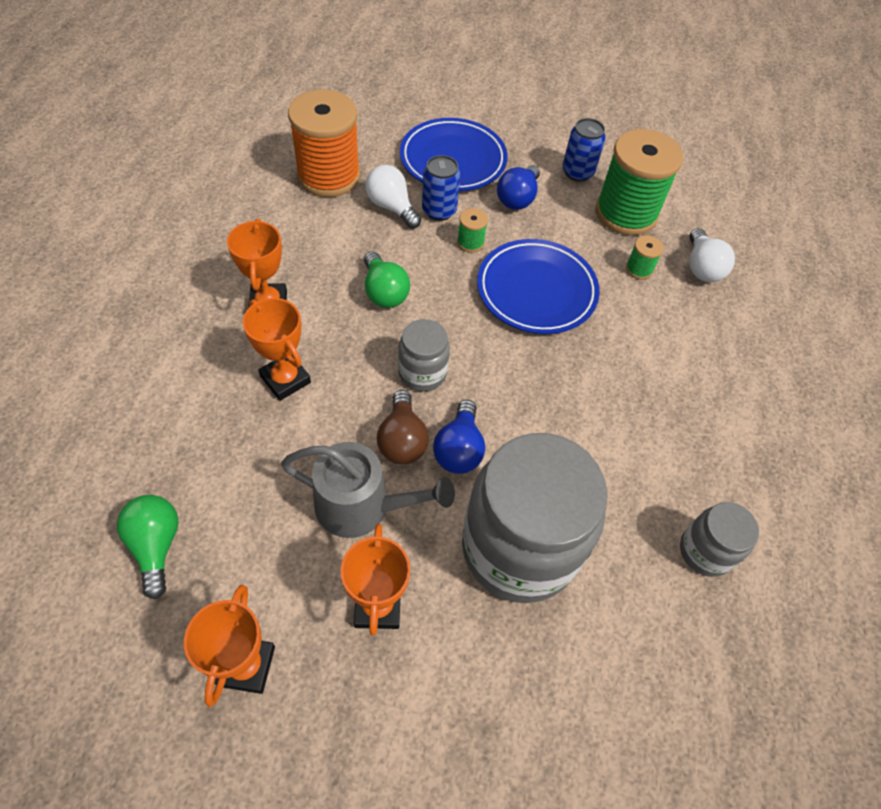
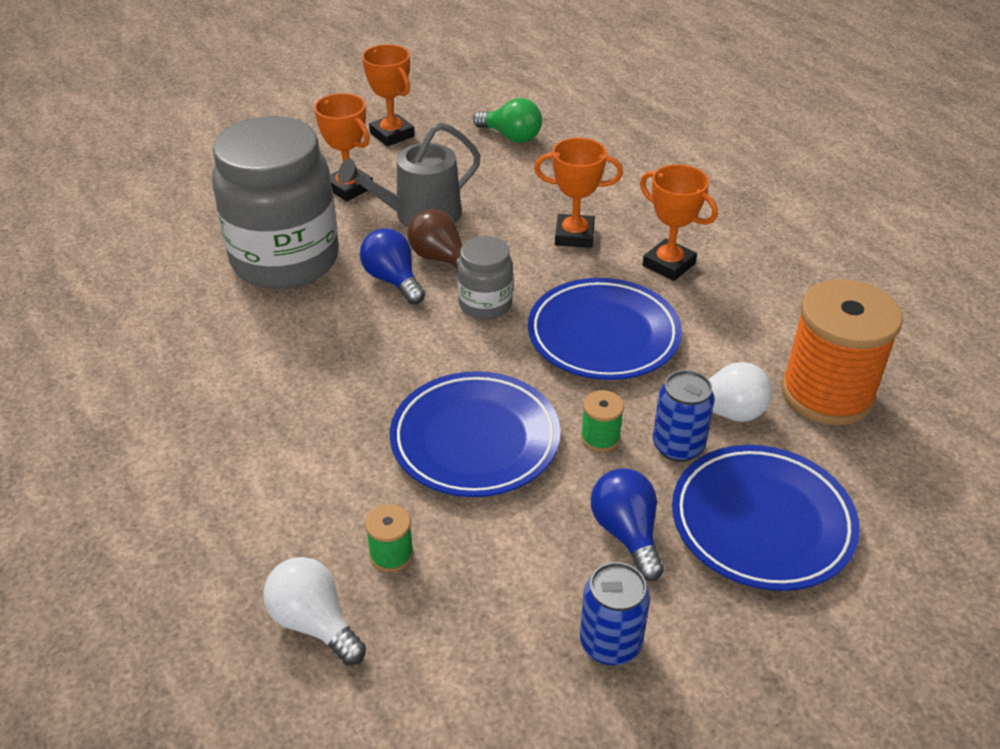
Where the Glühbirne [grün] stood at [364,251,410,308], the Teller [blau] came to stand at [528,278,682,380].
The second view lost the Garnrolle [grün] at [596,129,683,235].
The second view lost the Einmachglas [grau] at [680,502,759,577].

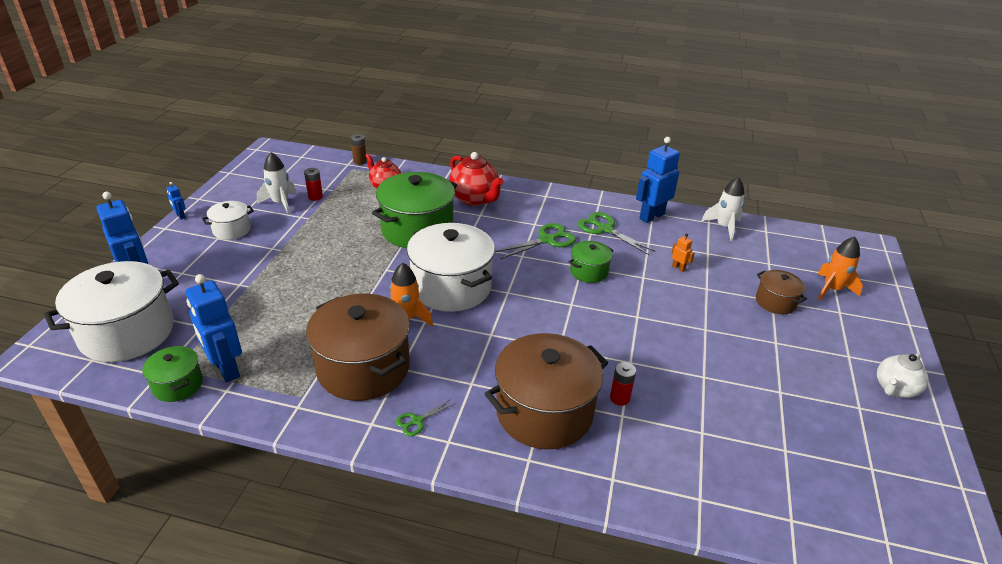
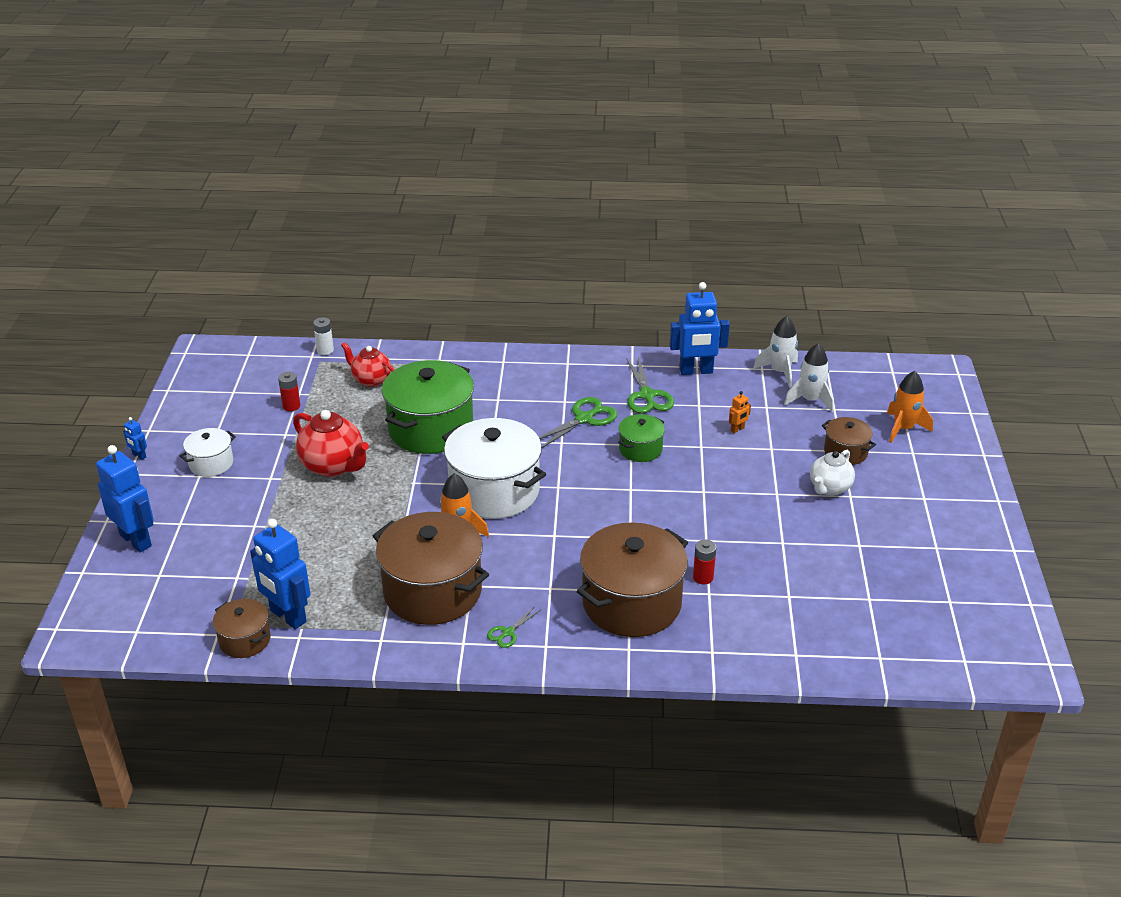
The second view lost the Kochtopf [weiß] at [44,261,179,362].
What was the Kochtopf [grün] at [142,346,203,402] turned into the Kochtopf [braun] at [213,599,270,658].
The Rakete [weiß] ended up elsewhere, having gone from [257,152,296,214] to [784,343,834,413].
What was the Batterie [braun] at [351,134,367,165] turned into the Batterie [weiß] at [313,317,334,355].
The Teekanne [rot] ended up elsewhere, having gone from [449,152,504,206] to [293,410,369,477].
The Schere [grün] at [578,212,656,255] ended up facing another way, 135 degrees counterclockwise from before.
The Roboter [blau] at [636,137,680,223] ended up facing another way, 135 degrees counterclockwise from before.
The Roboter [orange] at [672,233,694,272] ended up facing another way, 105 degrees clockwise from before.
The Teekanne [weiß] ended up elsewhere, having gone from [877,353,929,398] to [810,450,855,495].

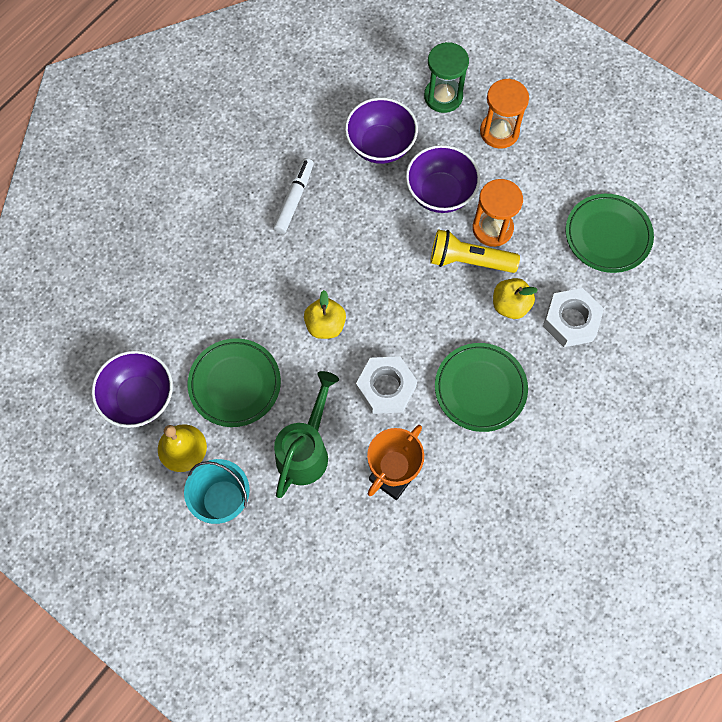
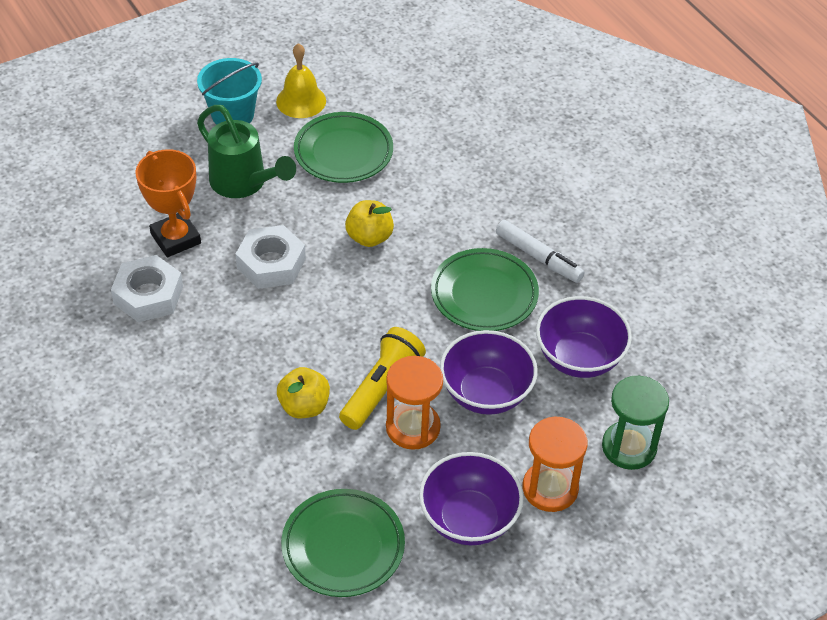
The Schüssel [lila] ended up elsewhere, having gone from [91,350,173,428] to [419,452,524,545].
The Teller [grün] ended up elsewhere, having gone from [435,343,528,432] to [431,248,539,331].
The Sechskantmutter [weiß] ended up elsewhere, having gone from [543,288,604,347] to [111,255,183,322].

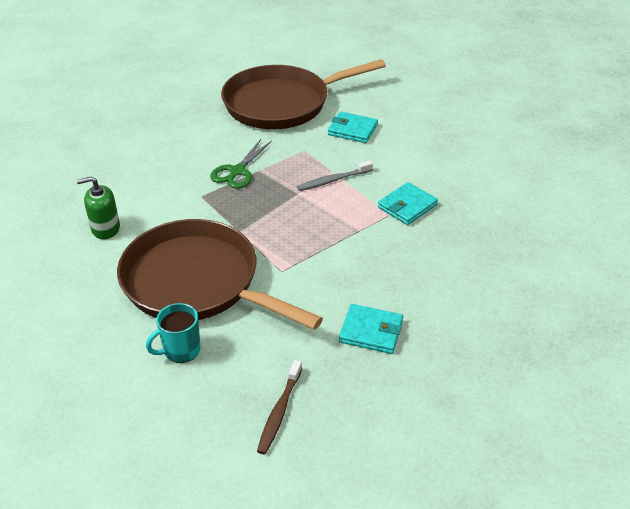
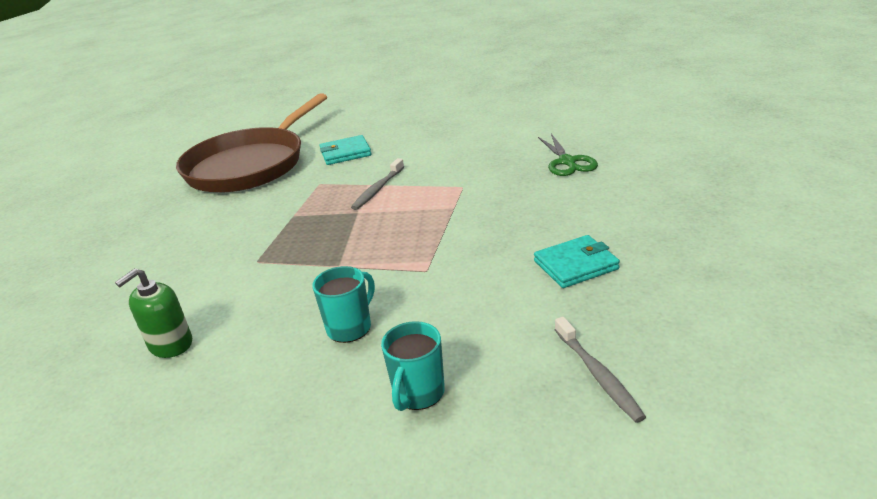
Where the Pfanne [braun] stood at [117,219,323,330], the Tasse [türkis] came to stand at [312,266,375,343].
The Schere [grün] ended up elsewhere, having gone from [210,139,272,188] to [538,134,598,176].
What was the Zahnbürste [braun] at [257,360,302,454] turned into the Zahnbürste [grau] at [555,317,646,423].
The second view lost the Geldbörse [türkis] at [378,182,438,225].

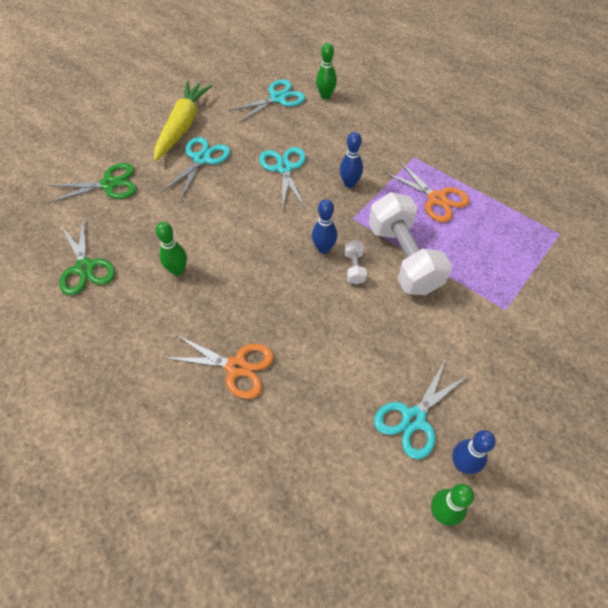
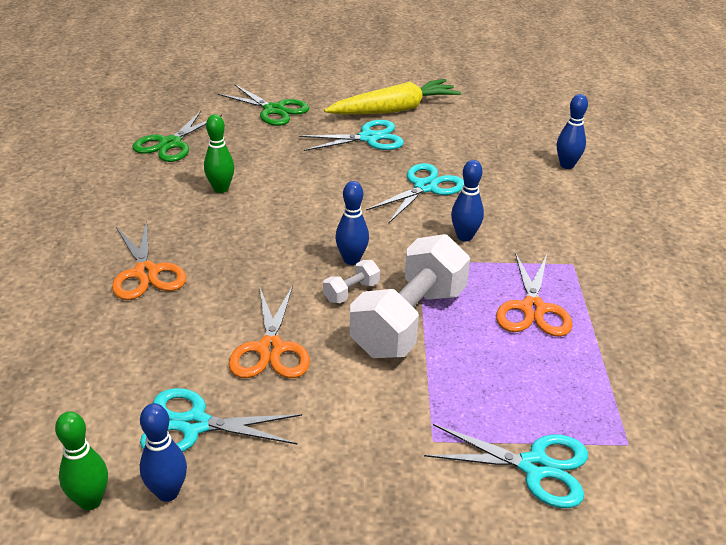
The Schere [türkis] ended up elsewhere, having gone from [228,79,305,123] to [424,424,588,508].
What was the Bowlingkegel [grün] at [316,43,337,99] turned into the Bowlingkegel [blau] at [557,94,588,169].
The second view gained the Schere [orange] at [228,286,310,378].

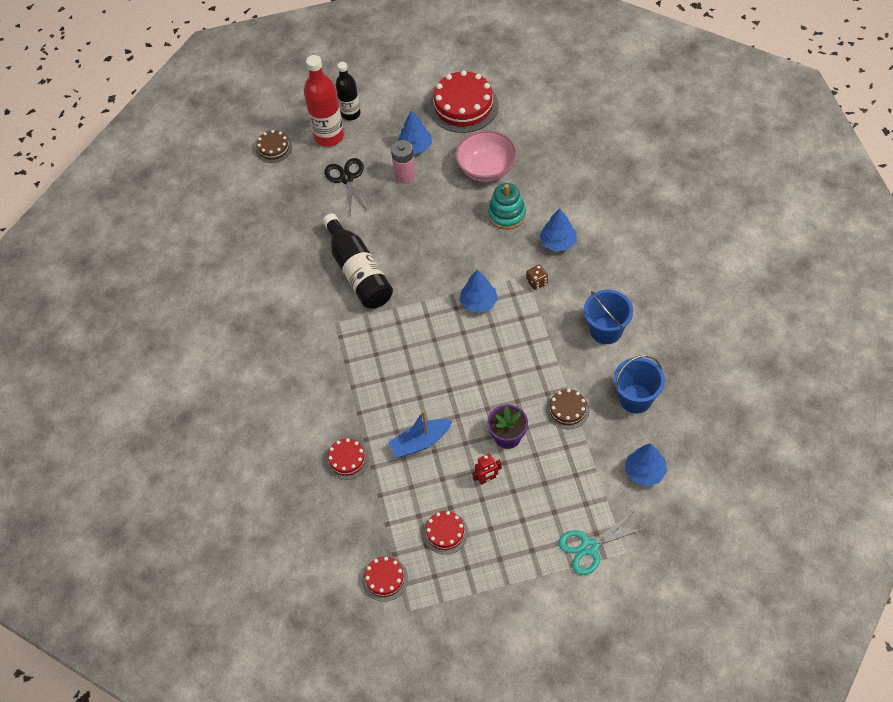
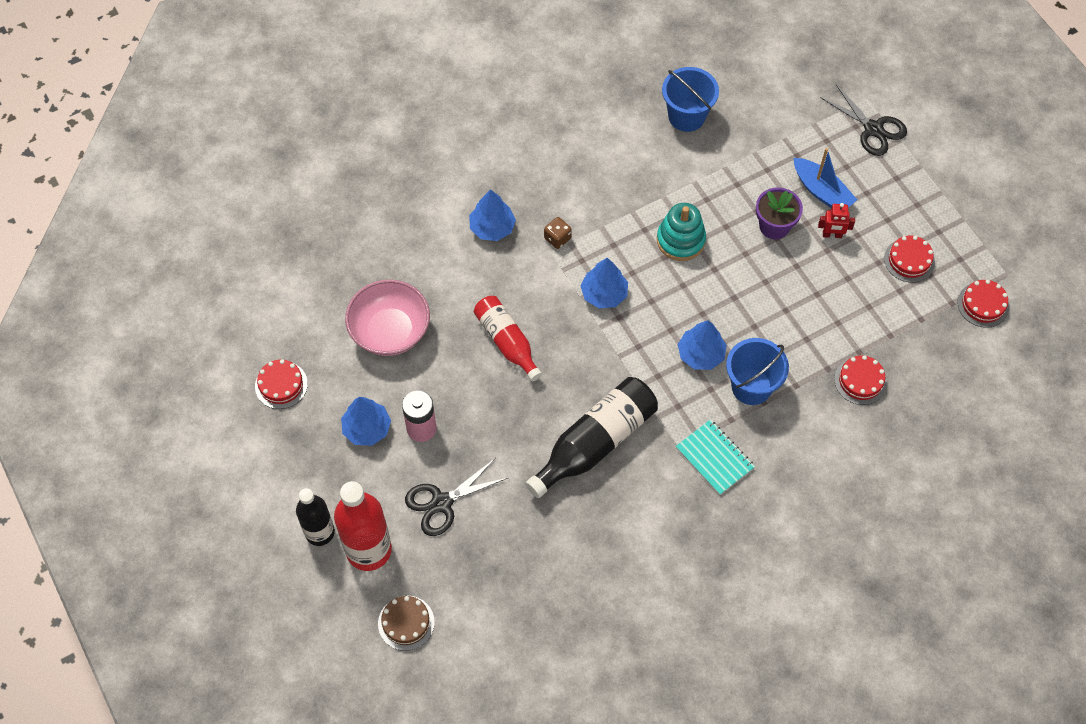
The Boot [blau] ended up elsewhere, having gone from [388,411,452,458] to [794,148,857,208].
The size of the Kuchen [rot] at [429,70,498,133] changed by a factor of 0.52.
The Roboter [rot] at [473,453,502,485] ended up facing another way, 135 degrees clockwise from before.
The Stapelspielzeug [türkis] ended up elsewhere, having gone from [488,183,526,230] to [657,203,706,261].
The second view lost the Kuchen [braun] at [546,389,590,429].
What was the Schere [türkis] at [558,511,646,575] turned into the Schere [schwarz] at [820,84,907,156].
The Eimer [blau] ended up elsewhere, having gone from [584,290,633,344] to [726,338,789,405].
The Baum [blau] ended up elsewhere, having gone from [625,443,667,486] to [678,320,727,370].
The second view gained the Flasche [rot] at [474,296,542,381].
The second view gained the Notizbuch [türkis] at [676,419,755,495].

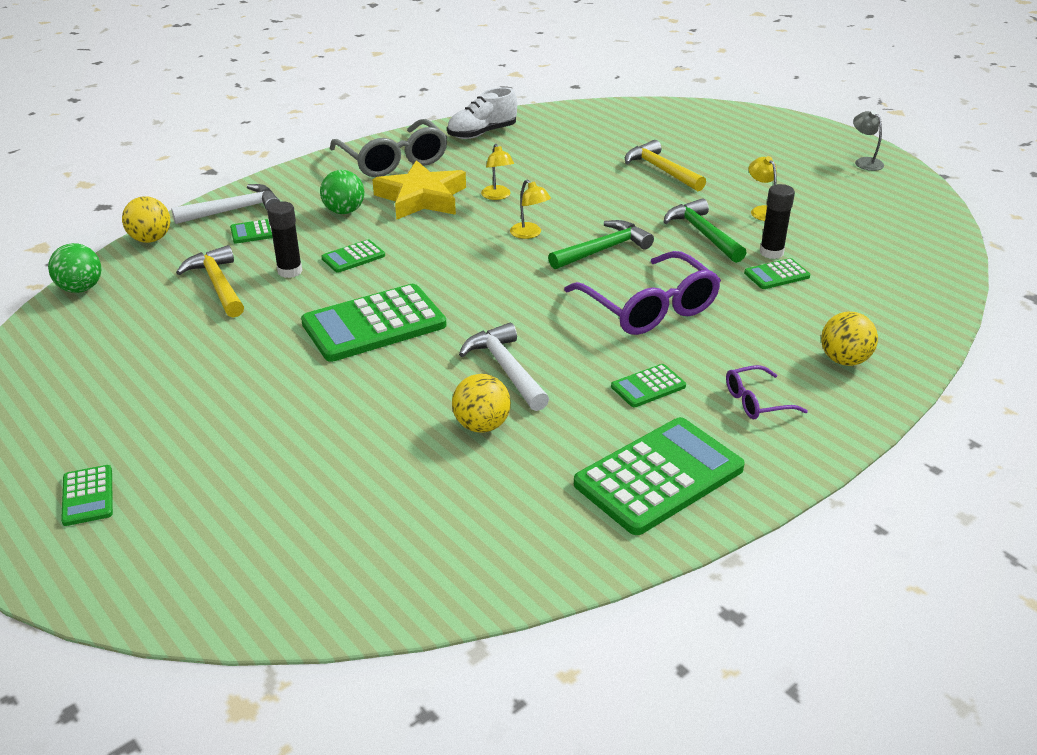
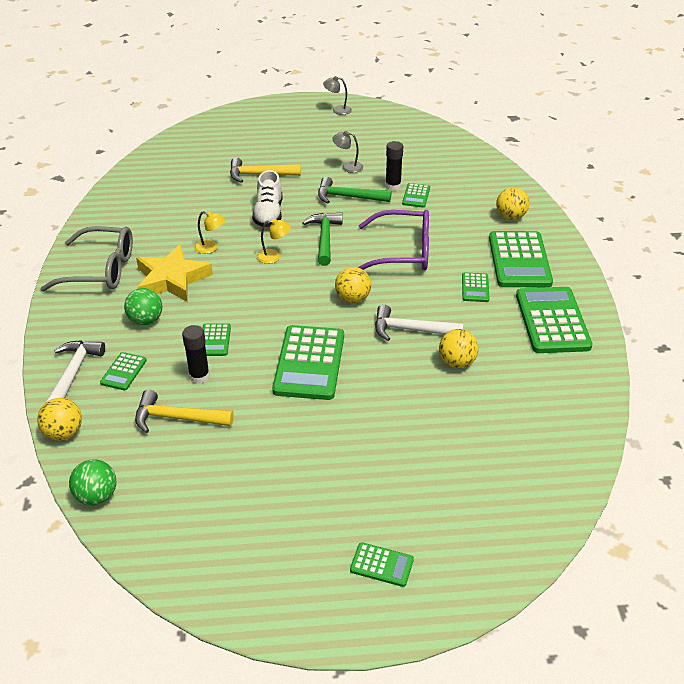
The Schuh [weiß] ended up elsewhere, having gone from [447,87,517,139] to [252,170,282,227].
Where the Brille [lila] stood at [726,365,808,419], the Taschenrechner [grün] came to stand at [489,231,553,287].
What was the Lampe [gelb] at [749,156,777,221] turned into the Lampe [grau] at [332,131,363,173].
The second view gained the Ball [gelb] at [335,267,371,303].

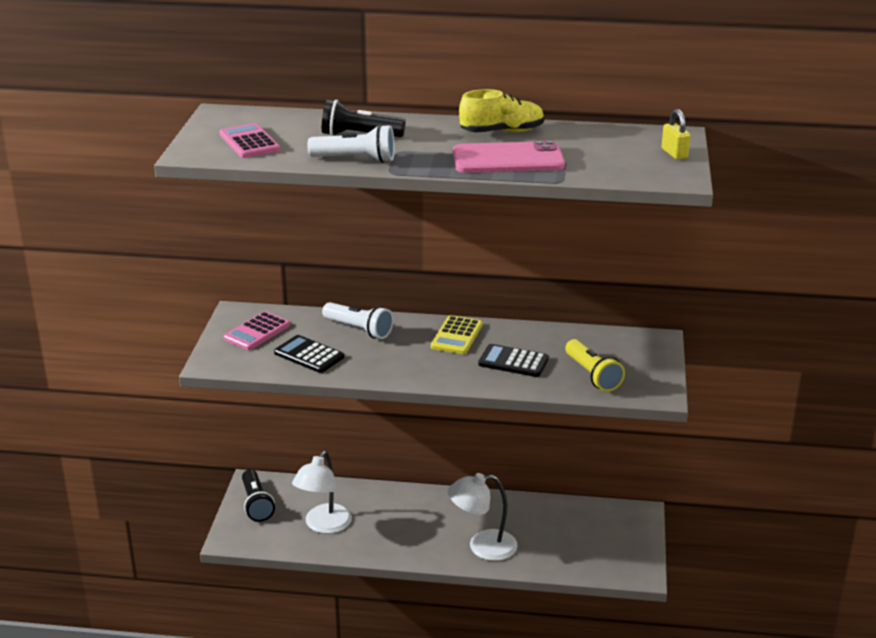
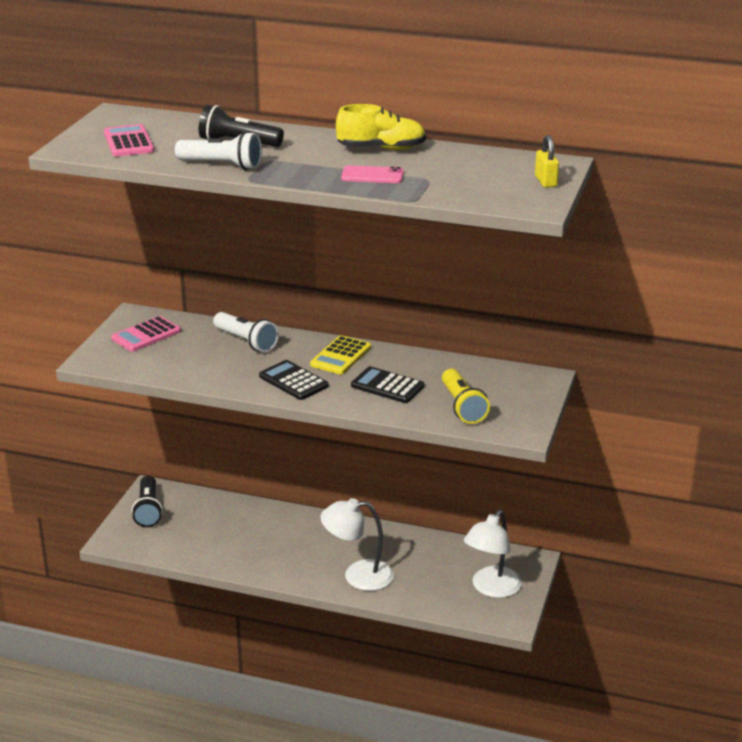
The Taschenrechner [schwarz] ended up elsewhere, having gone from [274,335,344,373] to [259,360,329,400].
The Lampe [weiß] ended up elsewhere, having gone from [292,451,352,534] to [464,510,522,598].
The size of the Handy [rosa] at [453,140,565,173] changed by a factor of 0.55.

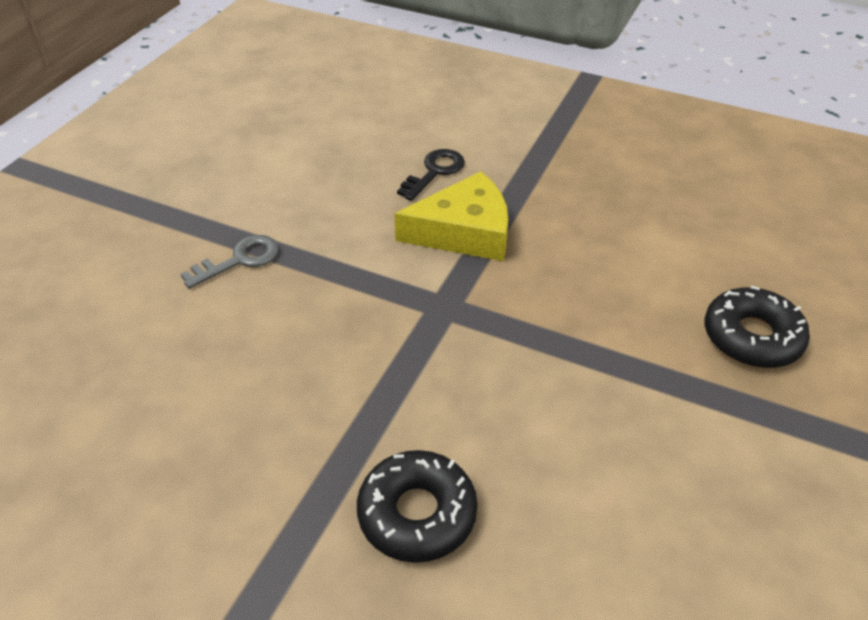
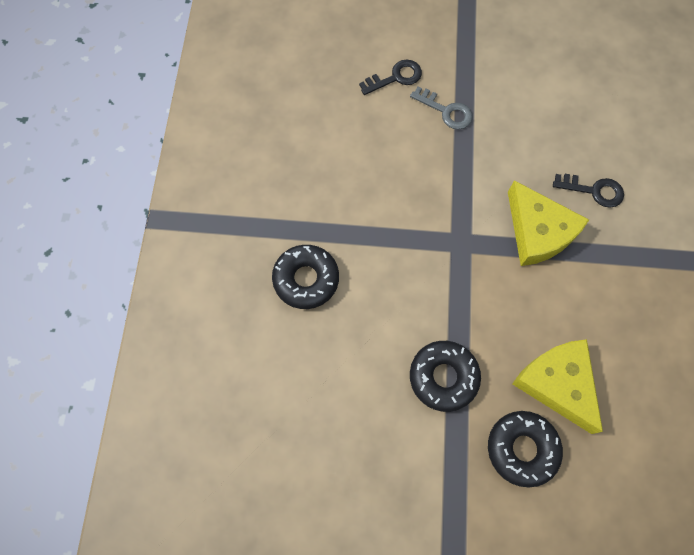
The second view gained the Schlüssel [schwarz] at [359,60,422,95].
The second view gained the Donut [schwarz] at [410,341,481,412].
The second view gained the Käse [gelb] at [512,339,603,434].

